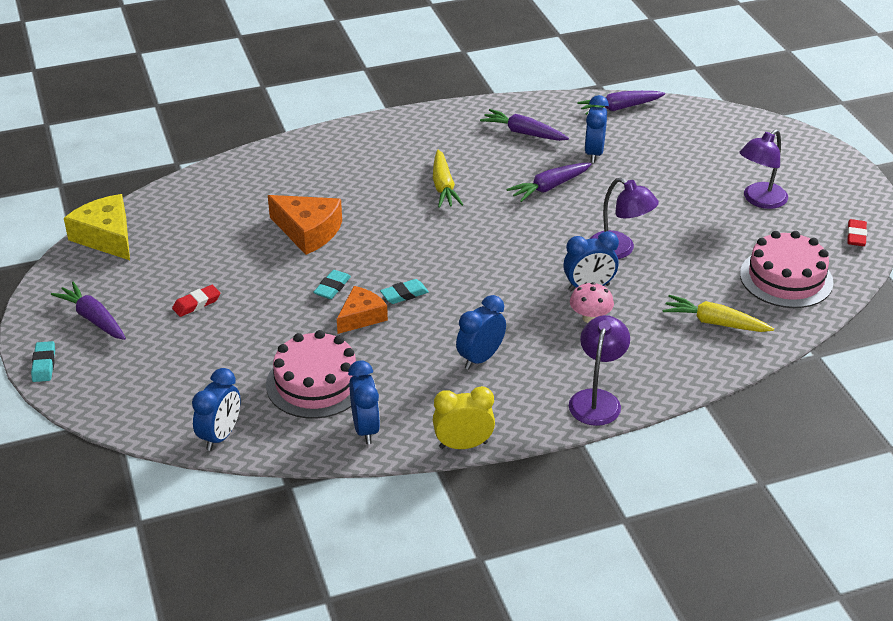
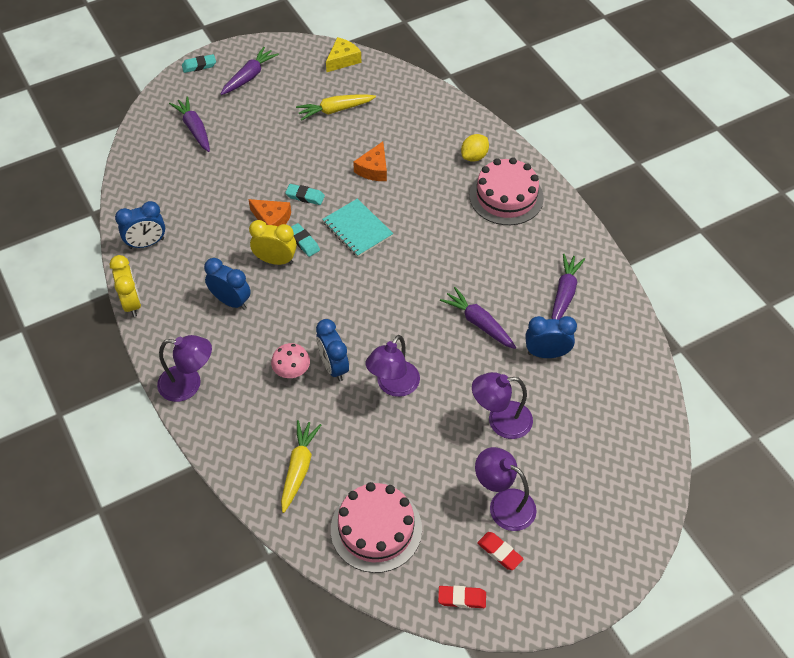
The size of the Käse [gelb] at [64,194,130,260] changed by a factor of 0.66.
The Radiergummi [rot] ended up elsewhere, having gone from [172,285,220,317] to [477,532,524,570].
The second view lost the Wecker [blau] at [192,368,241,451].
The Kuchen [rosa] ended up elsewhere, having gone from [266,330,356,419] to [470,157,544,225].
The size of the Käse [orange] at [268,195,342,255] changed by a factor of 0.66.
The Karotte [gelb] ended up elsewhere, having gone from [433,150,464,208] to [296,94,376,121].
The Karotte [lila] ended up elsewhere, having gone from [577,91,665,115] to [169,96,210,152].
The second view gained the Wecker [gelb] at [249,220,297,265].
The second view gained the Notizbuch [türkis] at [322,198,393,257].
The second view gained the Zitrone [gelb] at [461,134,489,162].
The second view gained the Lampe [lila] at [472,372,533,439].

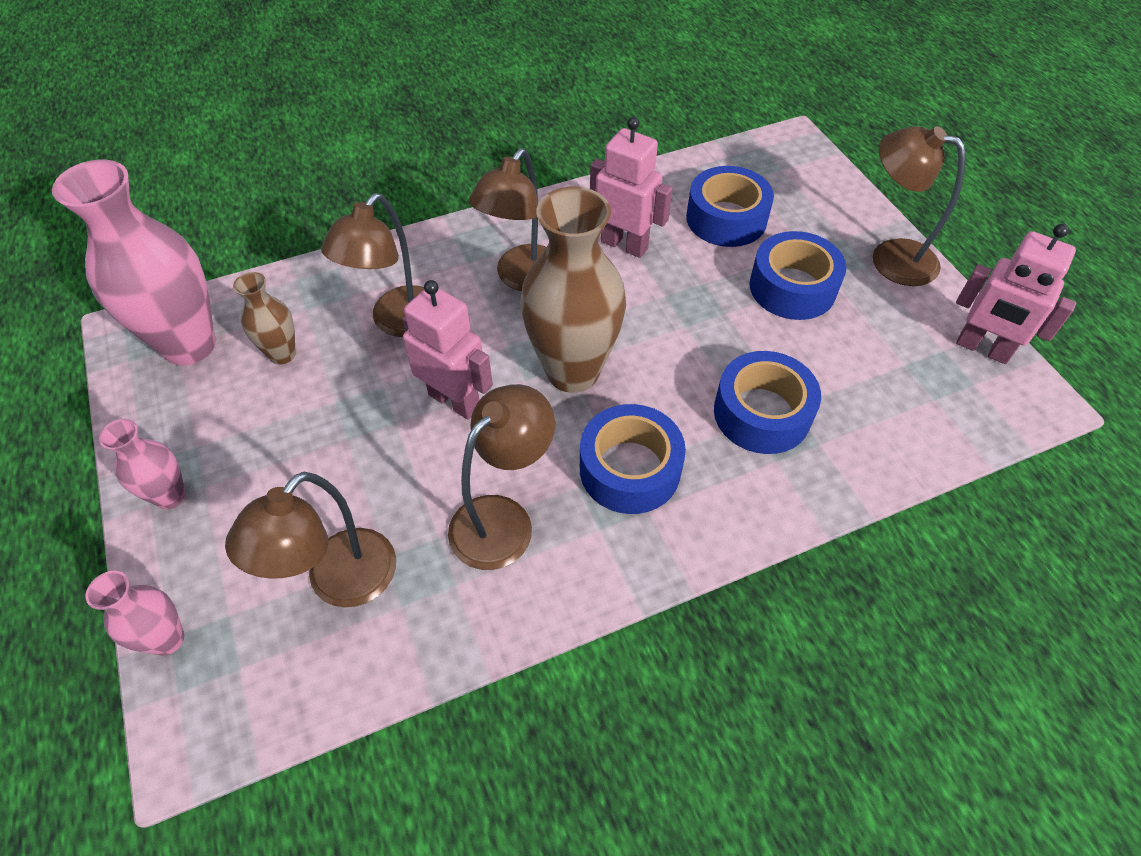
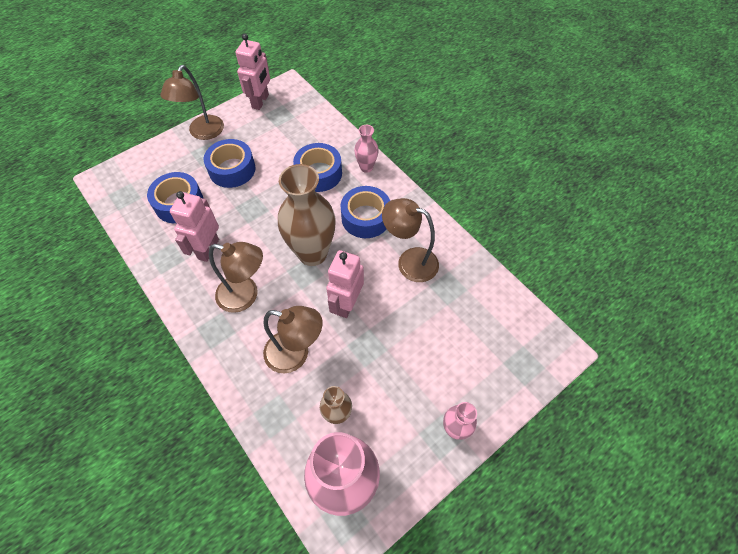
The Vase [rosa] ended up elsewhere, having gone from [86,571,184,655] to [354,125,379,173].
The second view lost the Lampe [braun] at [225,472,396,607].

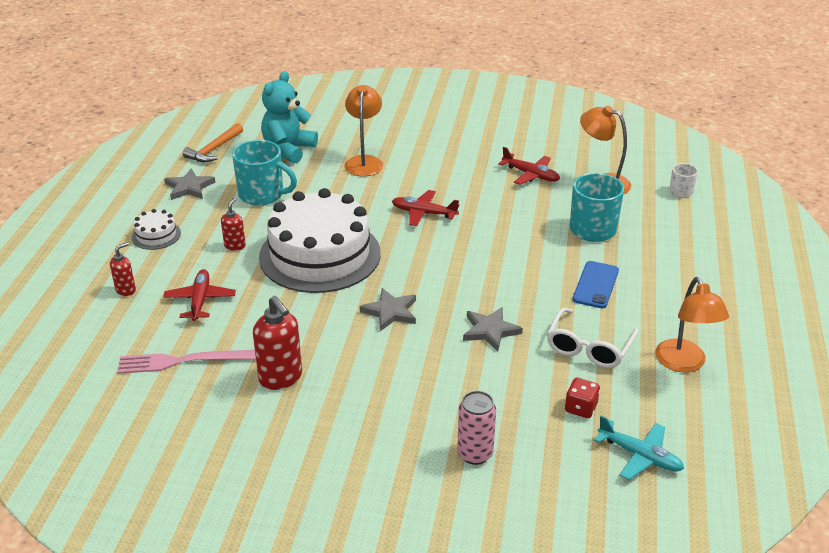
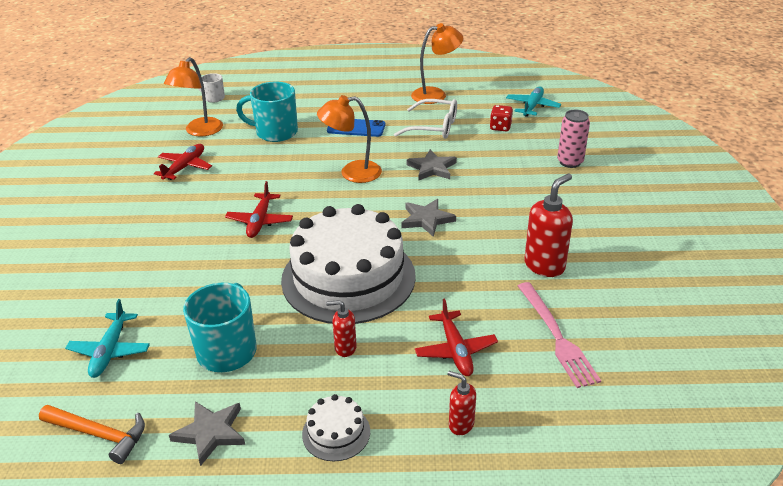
The Flugzeug [rot] at [163,269,236,321] ended up facing another way, 90 degrees counterclockwise from before.
Where the Teddybär [türkis] stood at [261,71,318,163], the Flugzeug [türkis] came to stand at [65,299,150,378].
The Lampe [orange] ended up elsewhere, having gone from [344,85,383,177] to [317,95,382,183].

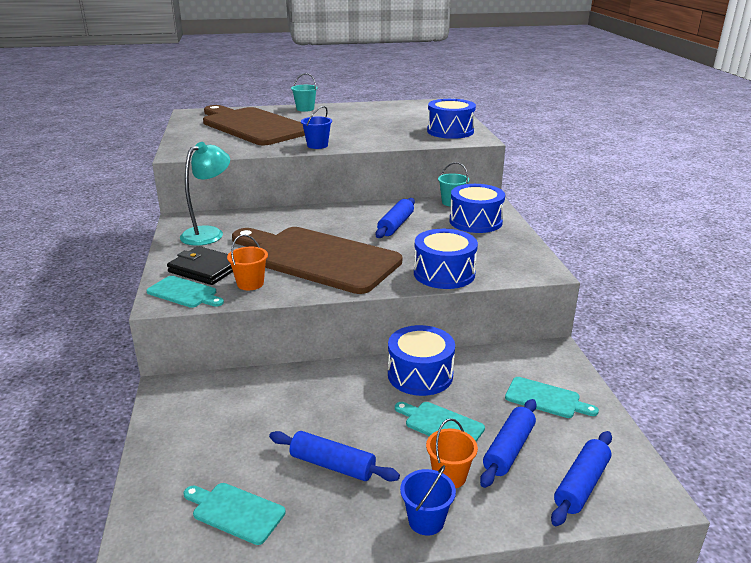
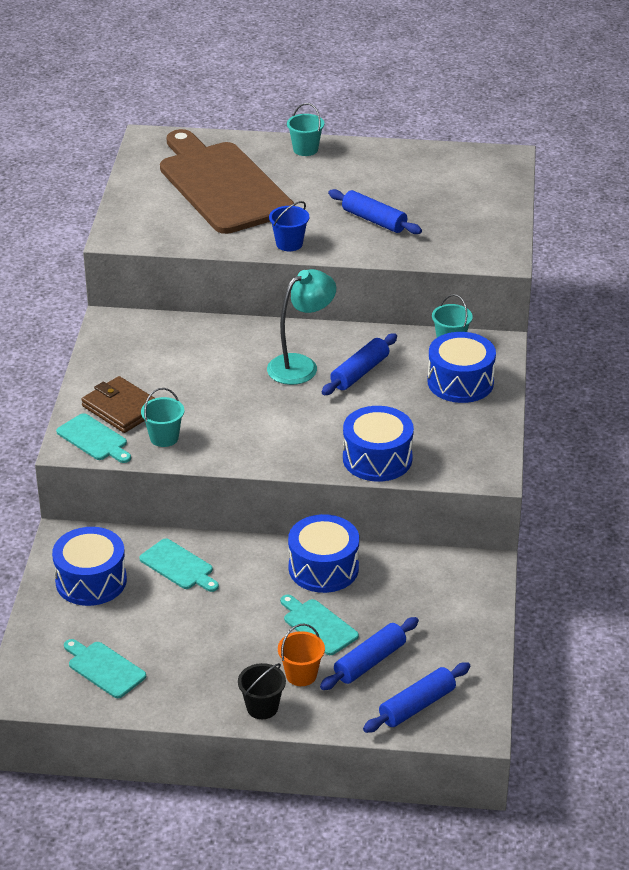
What was the Geldbörse [schwarz] at [167,246,233,285] turned into the Geldbörse [braun] at [81,376,155,433].
The Lampe [türkis] ended up elsewhere, having gone from [180,142,230,246] to [267,269,336,385].
What was the Eimer [orange] at [227,235,268,290] turned into the Eimer [türkis] at [141,388,184,447].
The second view lost the Schneidebrett [braun] at [232,227,402,294].
The Nudelholz [blau] ended up elsewhere, having gone from [269,431,400,482] to [328,189,422,234].
What was the Eimer [blau] at [400,465,456,535] turned into the Eimer [schwarz] at [238,663,286,719].
The Trommel [blau] ended up elsewhere, having gone from [427,99,476,139] to [52,527,127,606].
The Schneidebrett [türkis] ended up elsewhere, having gone from [505,377,599,418] to [139,538,219,592].

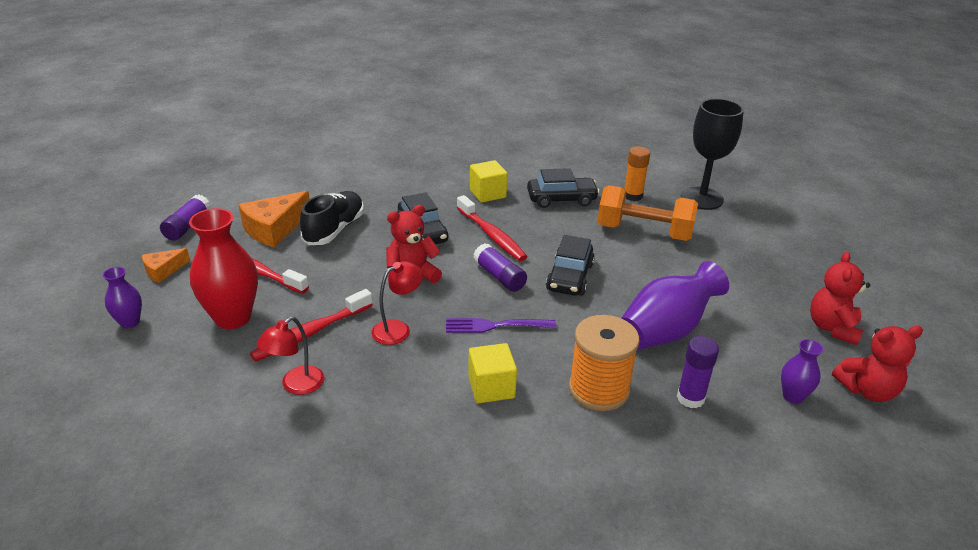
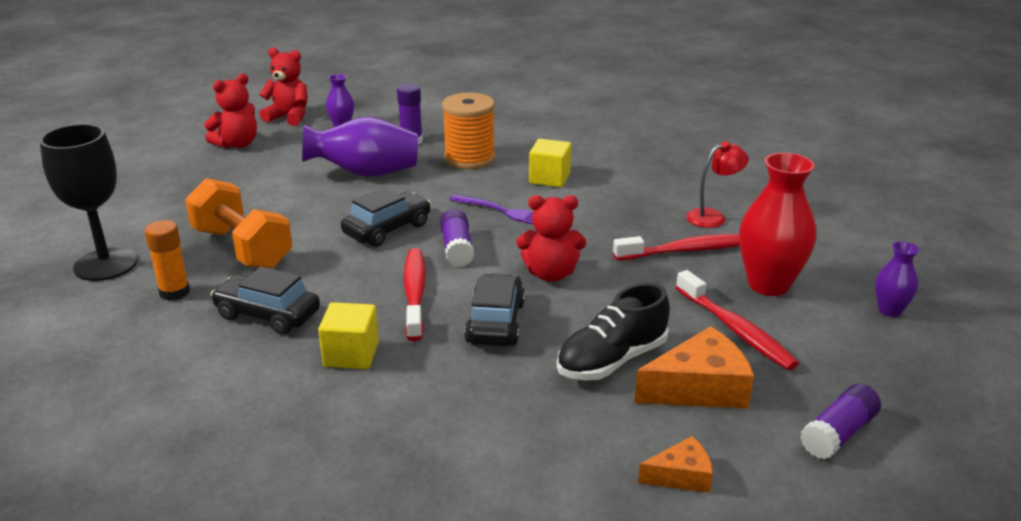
The Käse [orange] ended up elsewhere, having gone from [142,248,190,283] to [638,436,713,493].
The second view lost the Lampe [rot] at [371,261,423,345].

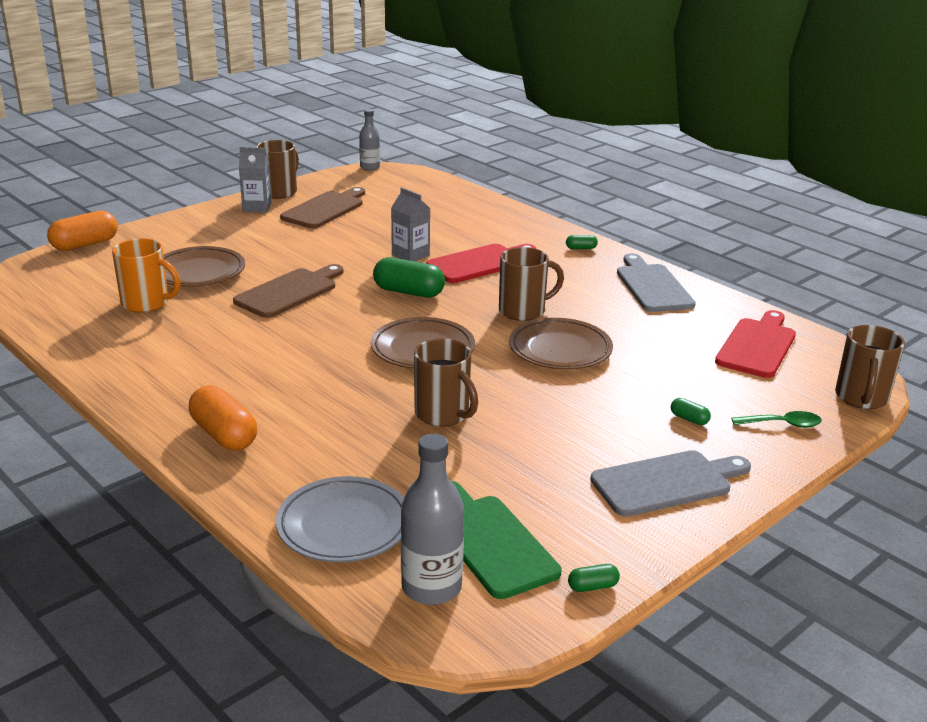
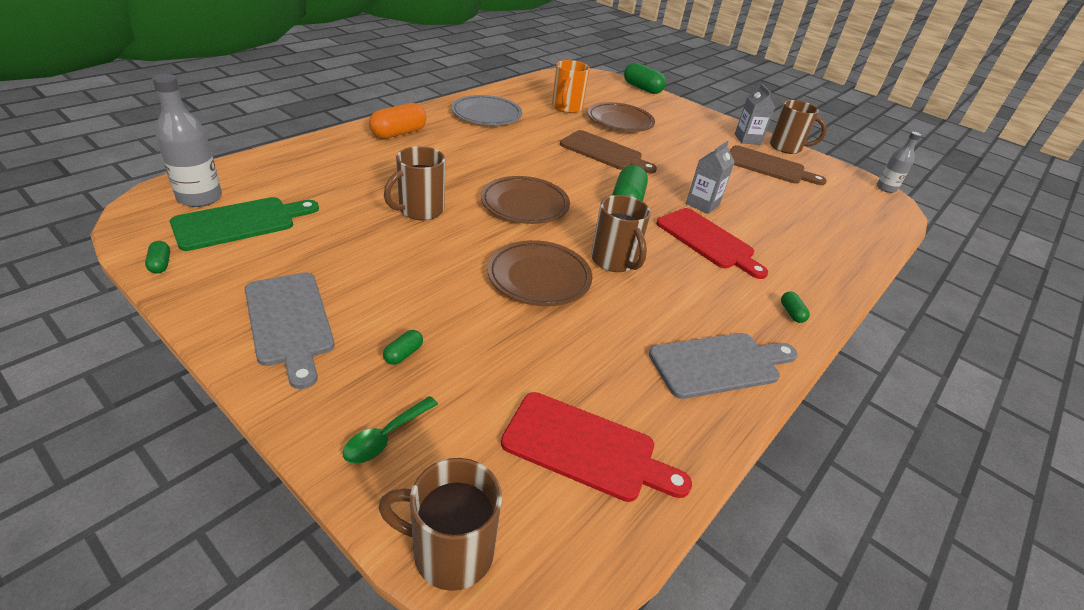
What was the Kapsel [orange] at [47,211,118,251] turned into the Kapsel [grün] at [624,63,666,94].
The Teller [grau] ended up elsewhere, having gone from [276,476,404,563] to [451,95,522,125].
The Löffel [grün] at [732,411,822,428] ended up facing another way, 45 degrees clockwise from before.

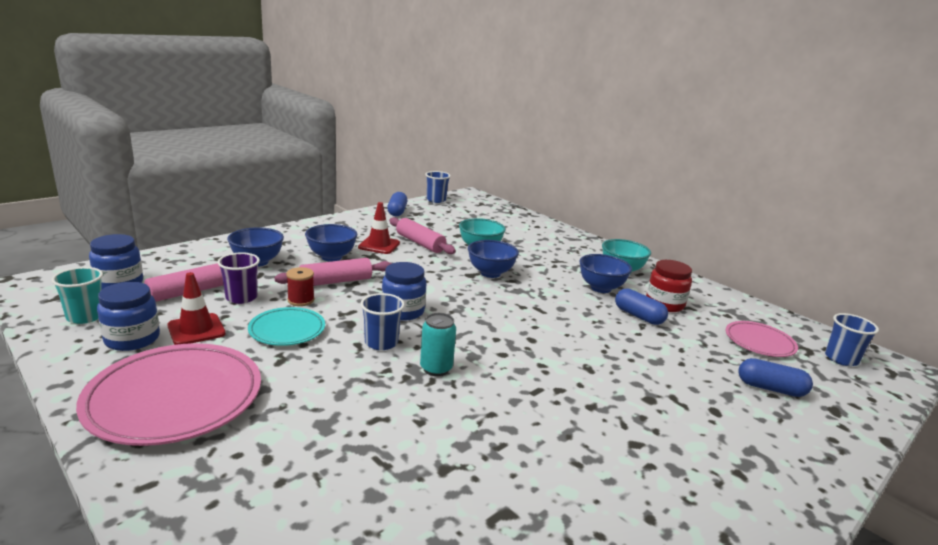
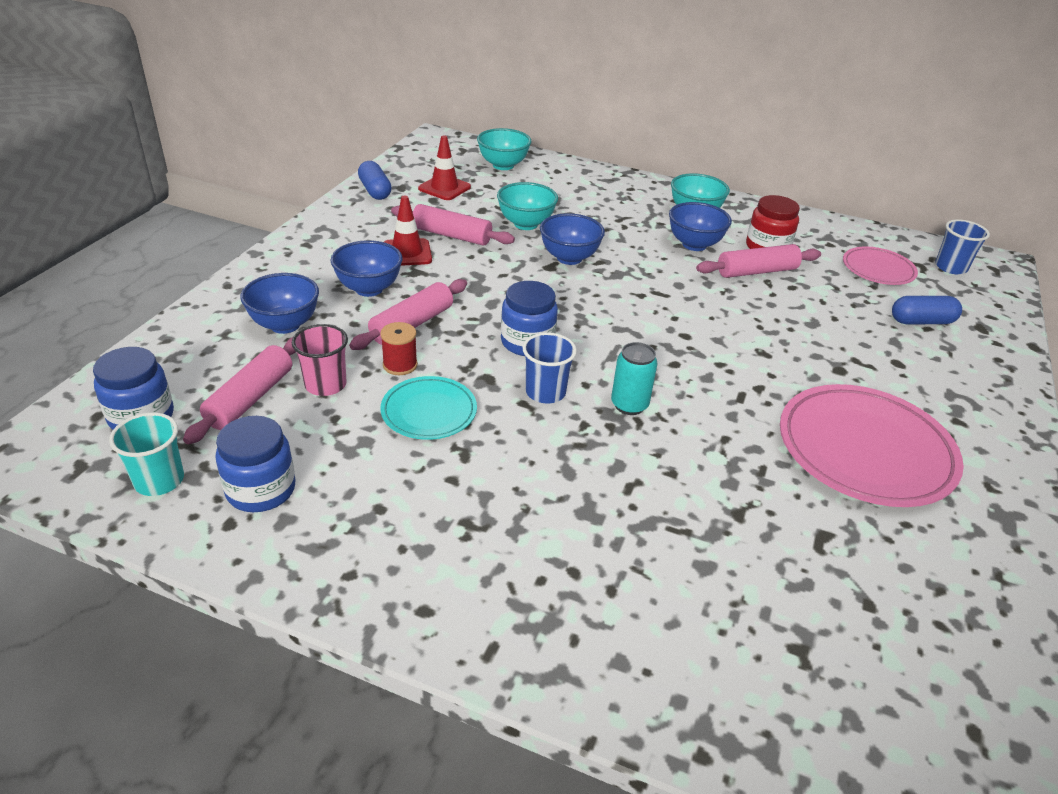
The Teller [rosa] ended up elsewhere, having gone from [76,343,261,446] to [780,384,964,507].
The Leitkegel [rot] ended up elsewhere, having gone from [167,272,225,345] to [418,135,471,200].
What was the Becher [lila] at [217,252,260,304] turned into the Becher [rosa] at [292,324,348,396].
The second view lost the Becher [blau] at [425,171,451,203].
Where the Kapsel [blau] stood at [615,288,668,325], the Nudelholz [rosa] came to stand at [696,244,821,278].
The second view gained the Schüssel [türkis] at [477,128,531,170].

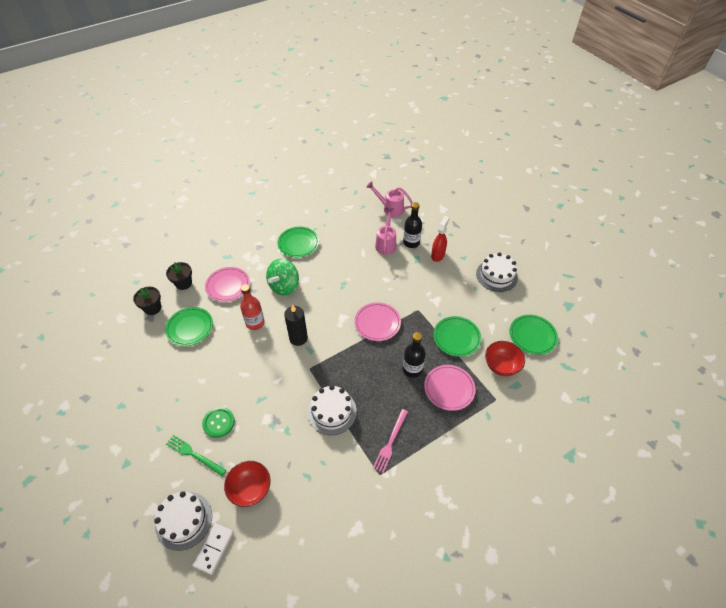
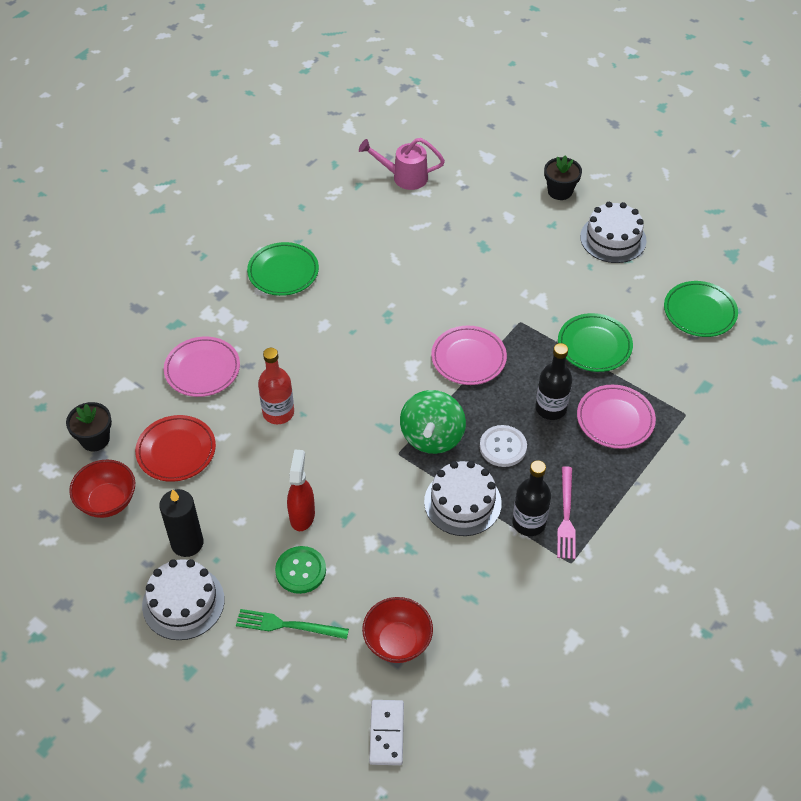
The Kuchen [weiß] ended up elsewhere, having gone from [154,491,212,551] to [142,559,225,640].
What was the Teller [grün] at [165,307,213,346] turned into the Teller [rot] at [135,415,216,482].
The Blumentopf [schwarz] ended up elsewhere, having gone from [166,262,192,290] to [544,155,582,200].
The Kreisel [grün] ended up elsewhere, having gone from [266,259,299,296] to [400,390,466,454].
The Kerze [schwarz] ended up elsewhere, having gone from [284,304,308,346] to [159,489,203,557].
The second view lost the Gießkanne [rosa] at [375,208,396,255].
The Flasche [schwarz] ended up elsewhere, having gone from [403,202,422,248] to [512,460,551,536].
The Sprühflasche [rot] ended up elsewhere, having gone from [431,216,450,262] to [287,449,315,531].
The Schüssel [rot] ended up elsewhere, having gone from [485,341,525,376] to [69,460,135,518].
The second view gained the Knopf [weiß] at [480,425,527,467].

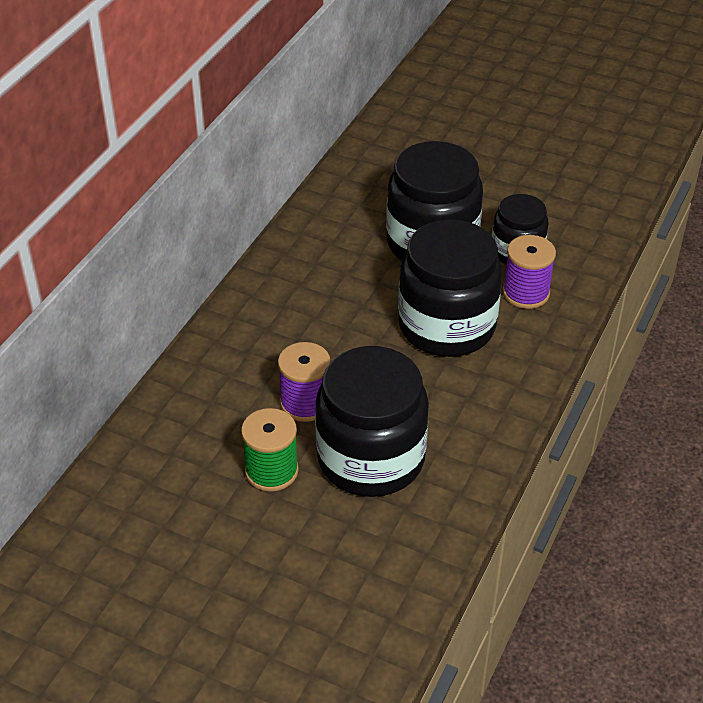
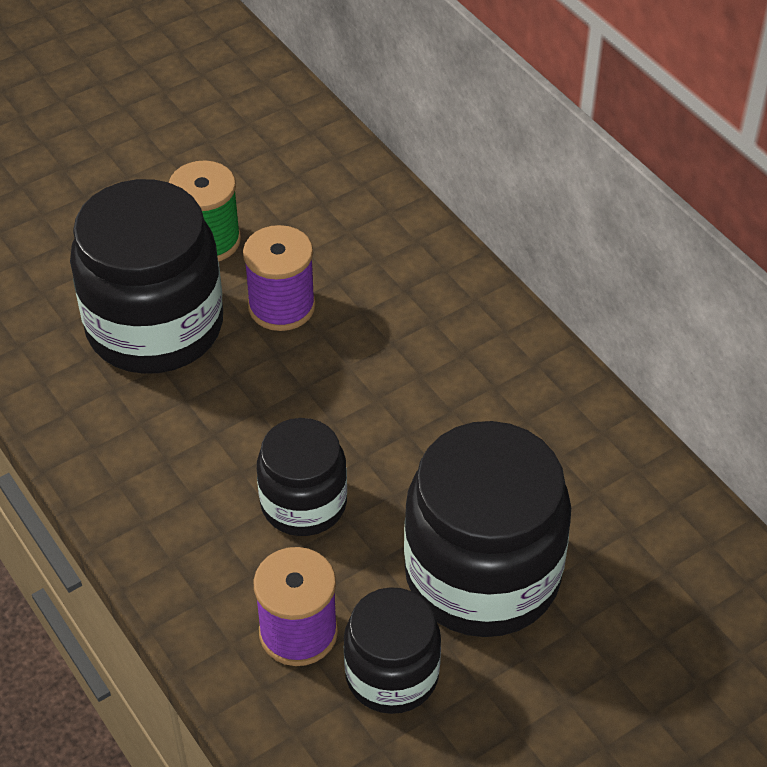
The size of the Einmachglas [schwarz] at [398,219,502,357] changed by a factor of 0.57.

